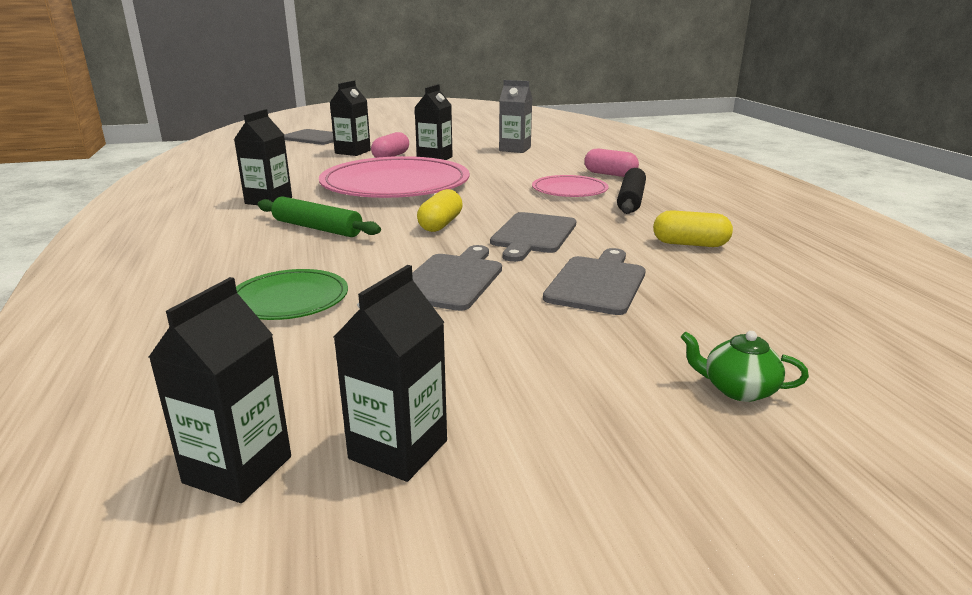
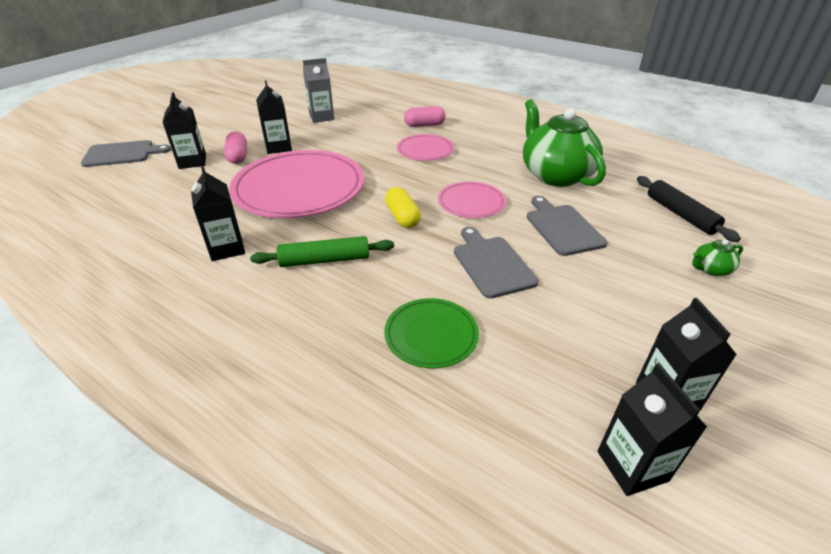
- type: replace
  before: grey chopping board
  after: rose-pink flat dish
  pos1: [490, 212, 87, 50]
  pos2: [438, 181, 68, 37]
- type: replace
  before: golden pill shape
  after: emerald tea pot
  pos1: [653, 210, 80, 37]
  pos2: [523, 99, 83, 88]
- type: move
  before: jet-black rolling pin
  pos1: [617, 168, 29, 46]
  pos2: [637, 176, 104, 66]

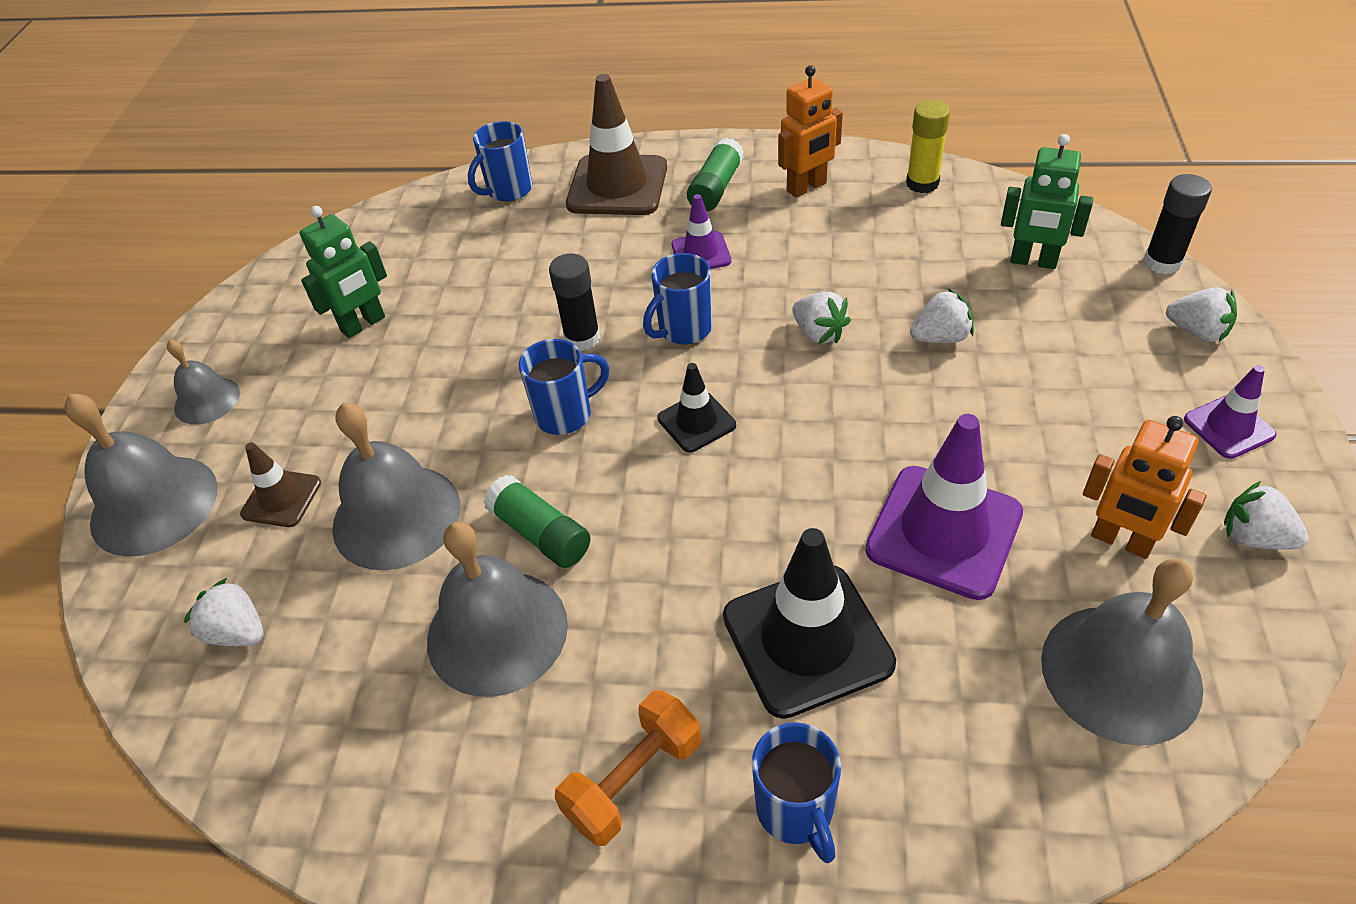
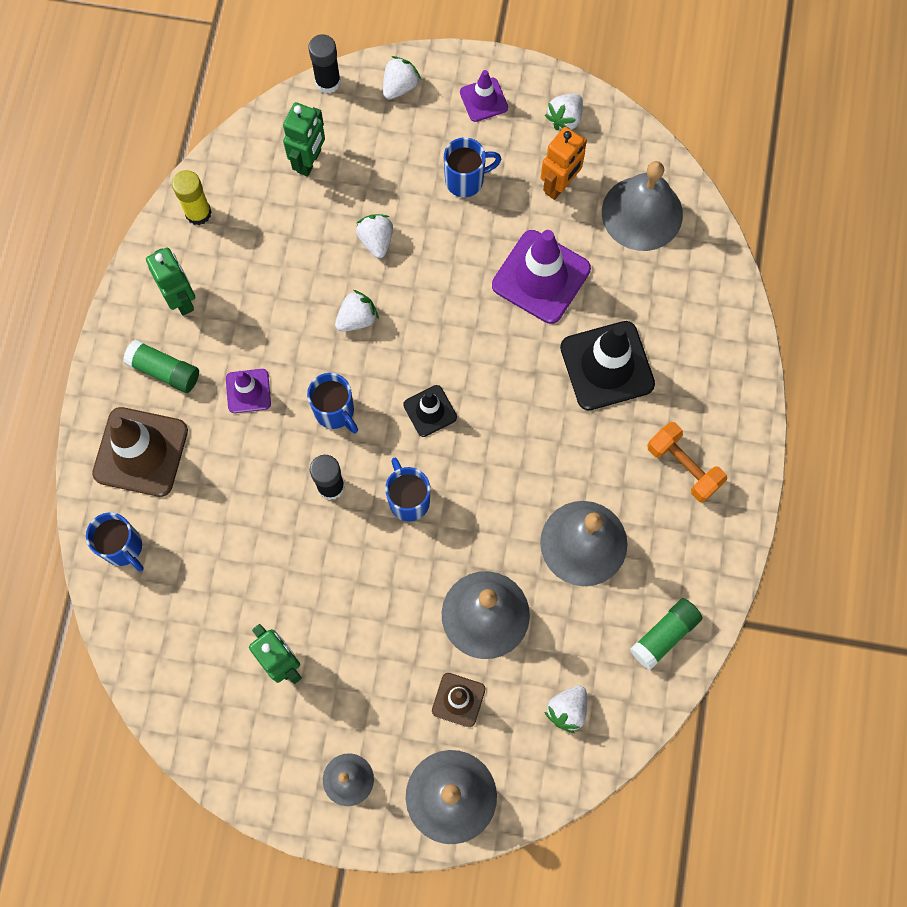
- type: recolor
  before: orange robot
  after: emerald robot
  pos1: [778, 65, 65, 133]
  pos2: [146, 247, 49, 69]
- type: move
  before: cobalt mug
  pos1: [752, 722, 89, 141]
  pos2: [444, 137, 57, 60]
- type: move
  before: emerald glue stick
  pos1: [484, 475, 107, 93]
  pos2: [630, 598, 73, 72]

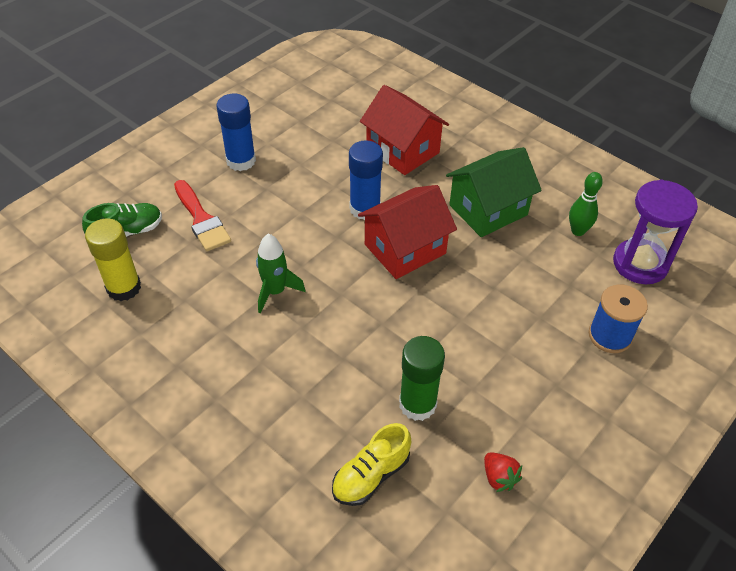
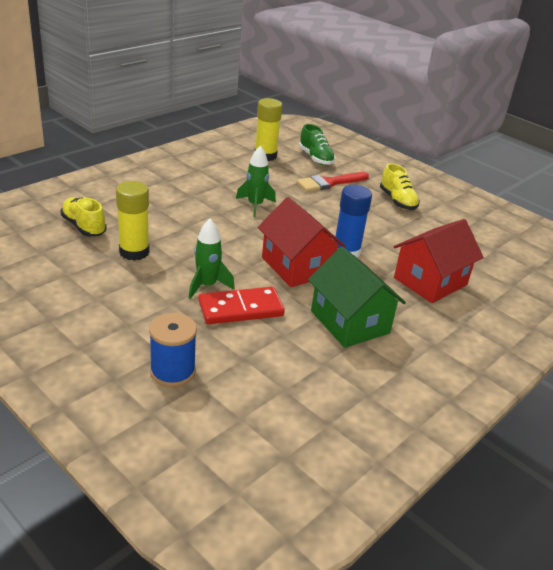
- type: recolor
  before: emerald glue stick
  after: golden glue stick
  pos1: [399, 336, 46, 85]
  pos2: [116, 181, 34, 80]
- type: insert
  after: emerald toy rocket
  pos2: [189, 219, 46, 80]
- type: insert
  after: crimson domino
  pos2: [198, 287, 87, 37]
- type: replace
  before: cobalt glue stick
  after: golden lace-up shoe
  pos1: [216, 94, 40, 77]
  pos2: [380, 163, 40, 47]
- type: delete
  before: crimson toy strawberry
  pos1: [484, 452, 38, 40]
- type: delete
  before: emerald tenpin
  pos1: [569, 172, 34, 64]
- type: delete
  before: royal purple sandglass
  pos1: [613, 179, 85, 105]

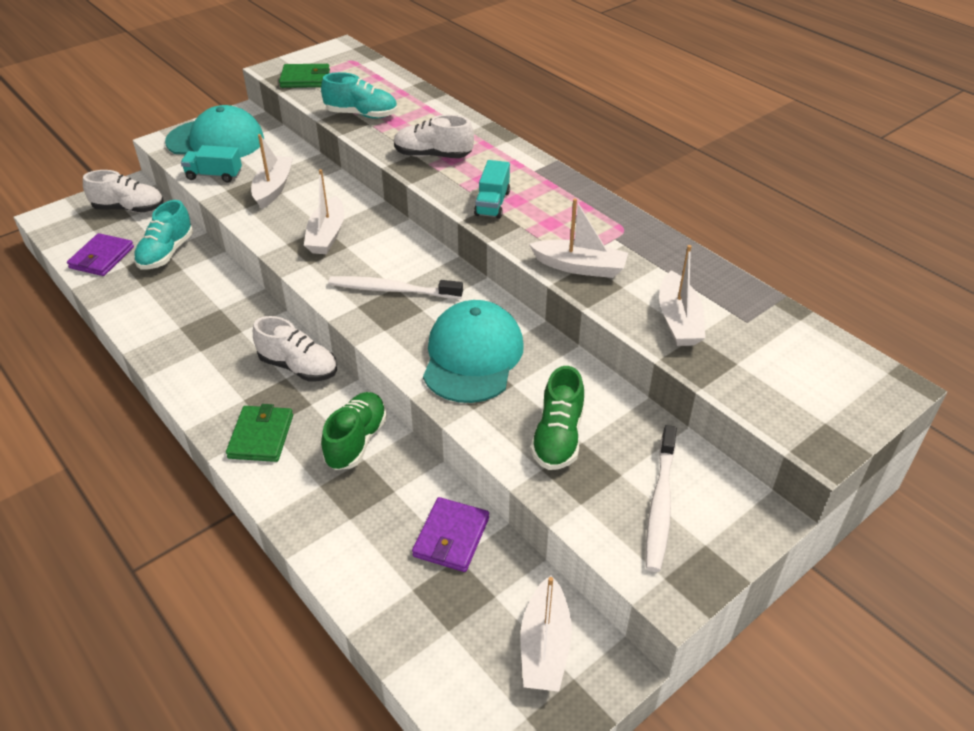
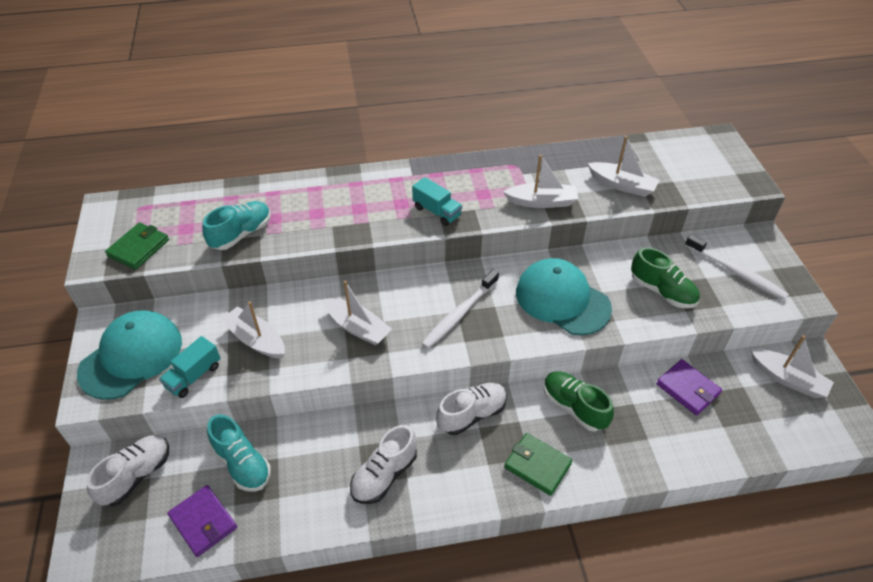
- type: move
  before: snow-white lace-up shoe
  pos1: [394, 115, 80, 43]
  pos2: [350, 425, 67, 79]
- type: rotate
  before: snow-white boat
  pos1: [529, 198, 99, 80]
  pos2: [503, 155, 75, 53]
  turn: 45

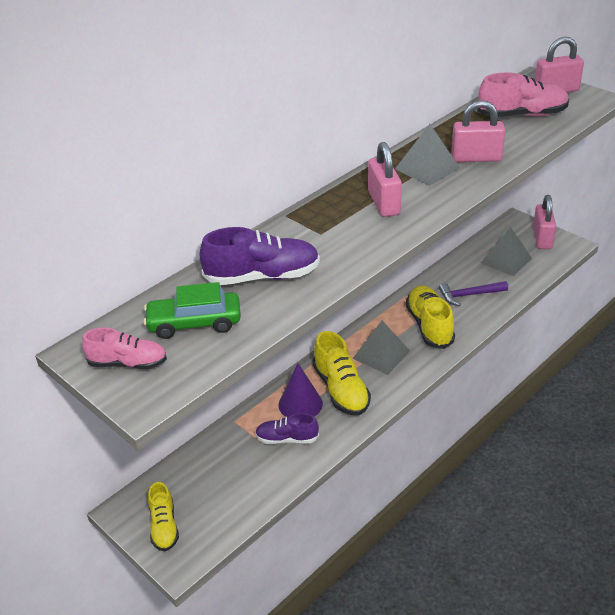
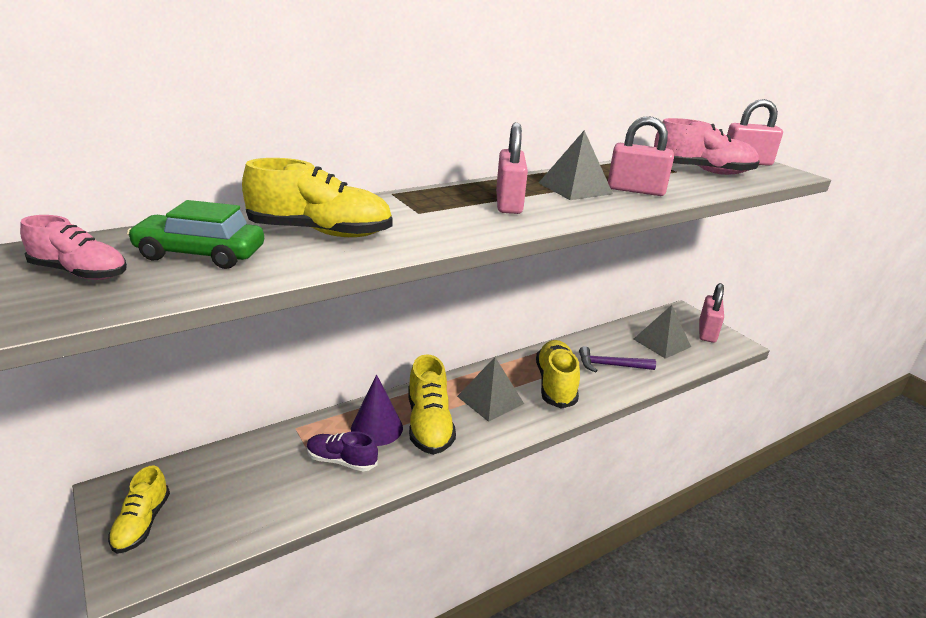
- type: recolor
  before: royal purple lace-up shoe
  after: golden lace-up shoe
  pos1: [200, 227, 120, 58]
  pos2: [242, 158, 151, 79]

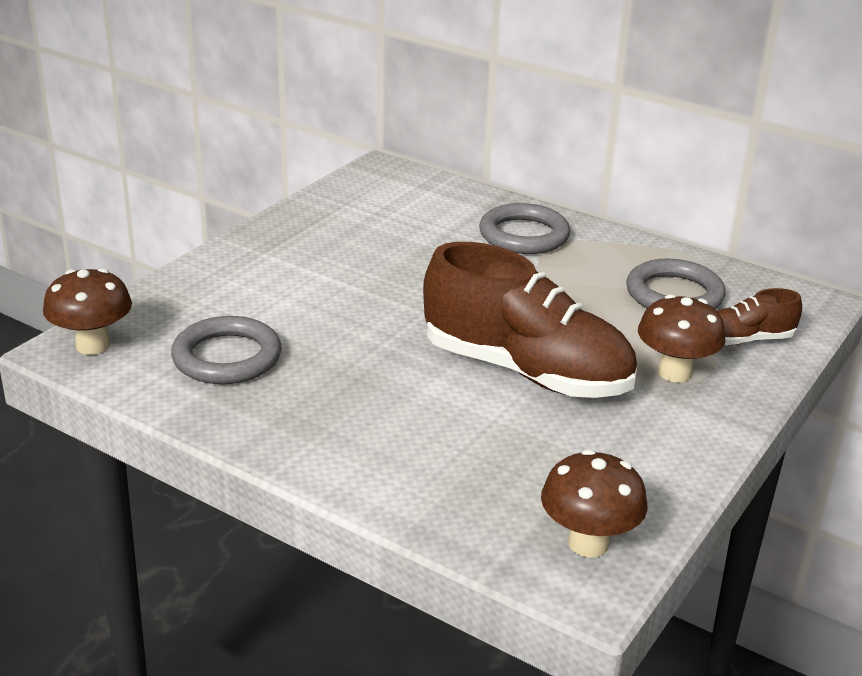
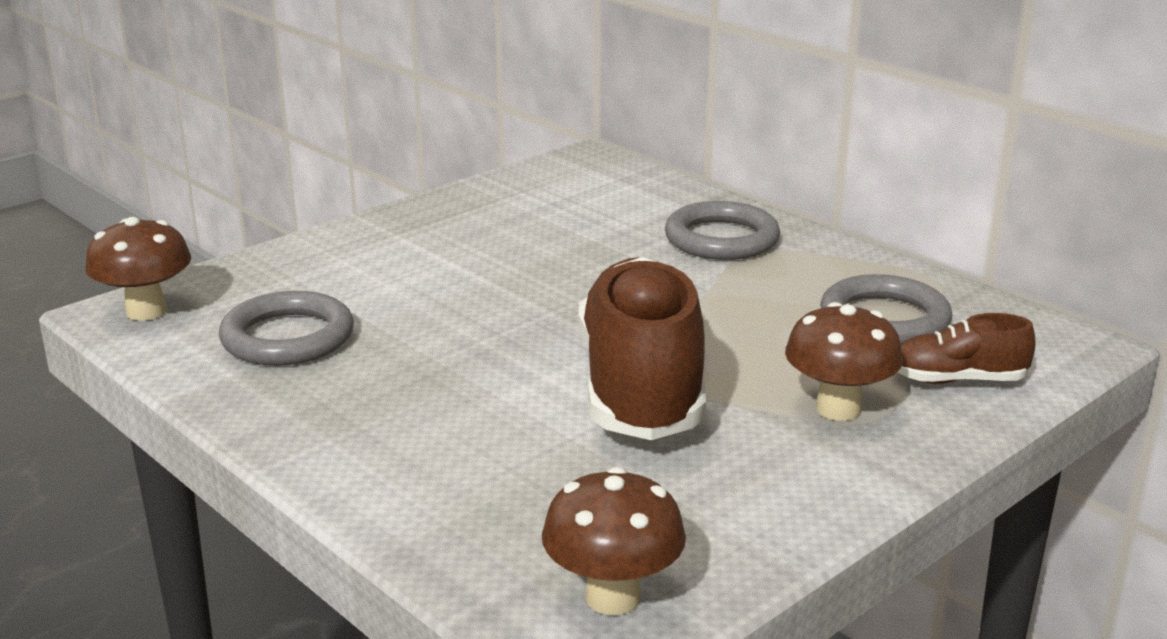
- type: rotate
  before: brown lace-up shoe
  pos1: [423, 242, 214, 156]
  pos2: [579, 257, 127, 183]
  turn: -135

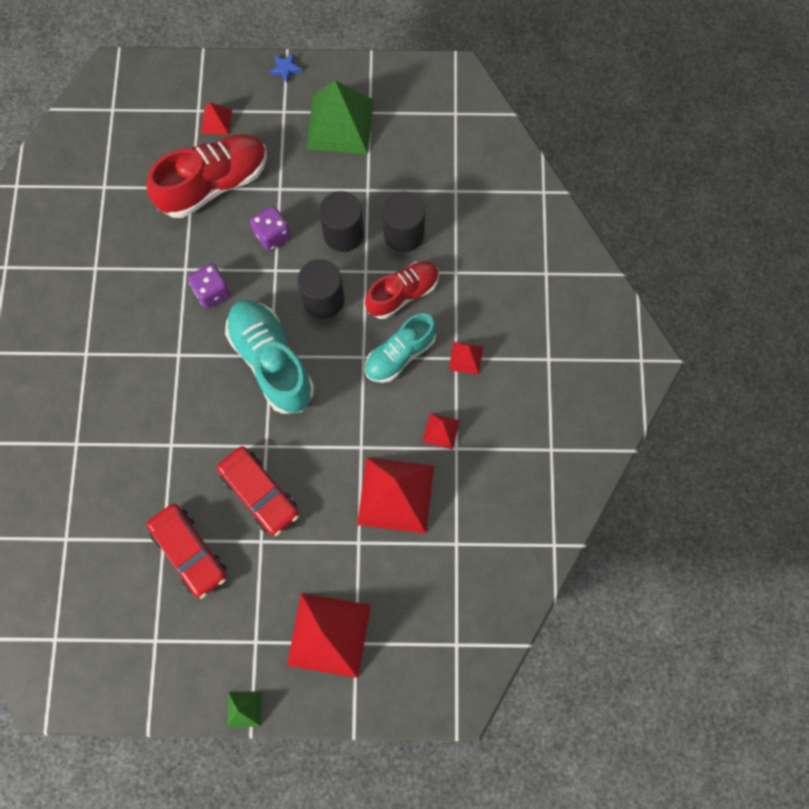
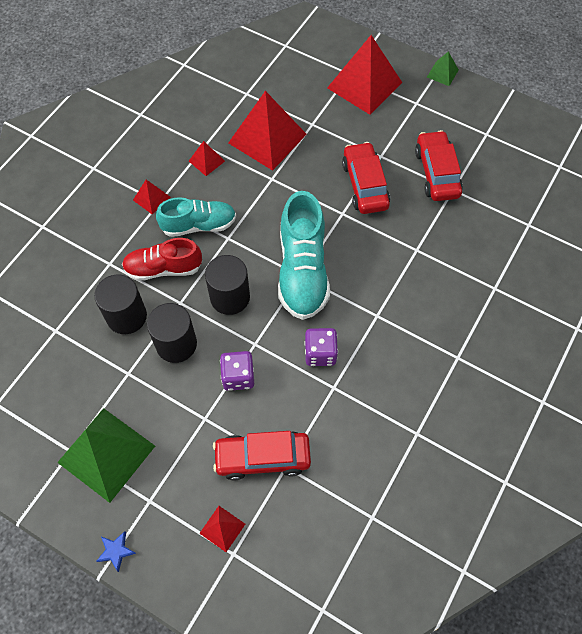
- type: replace
  before: crimson lace-up shoe
  after: crimson car
  pos1: [147, 134, 120, 84]
  pos2: [213, 431, 98, 49]

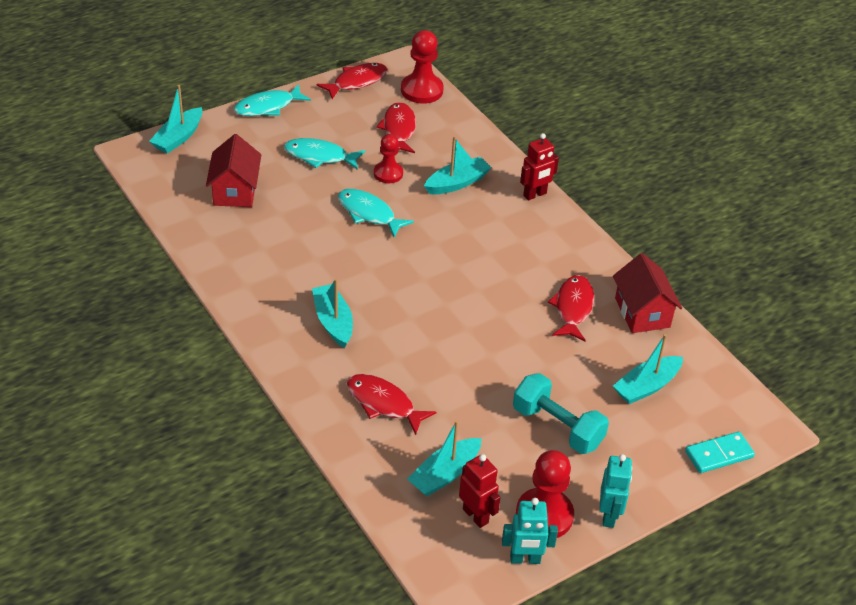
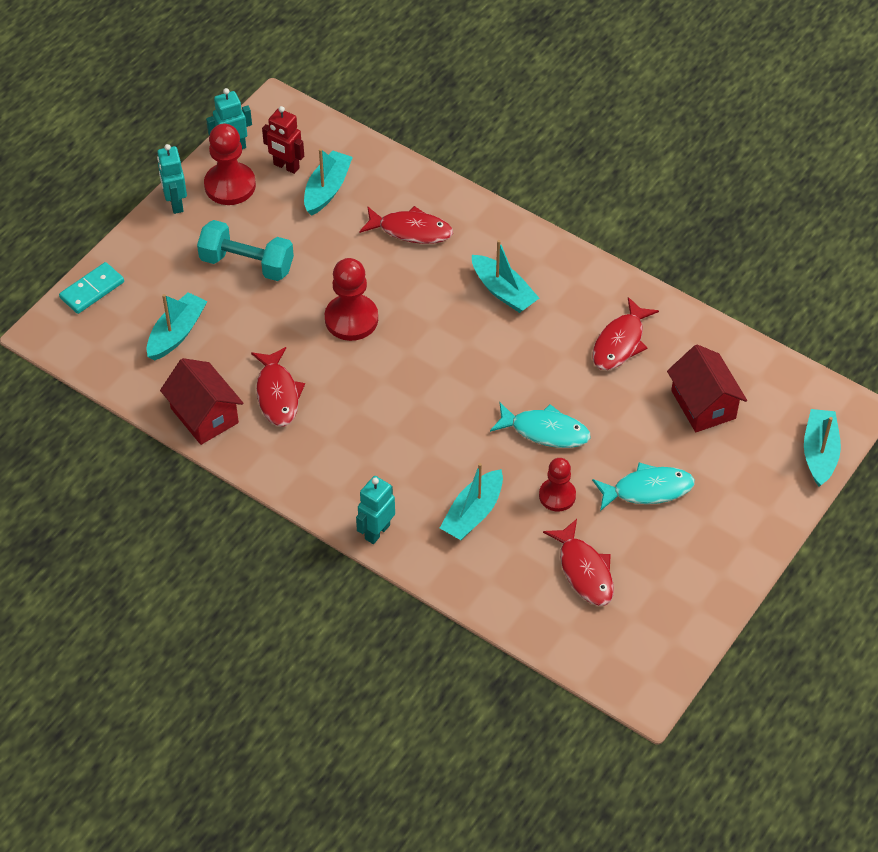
- type: move
  before: crimson game pawn
  pos1: [401, 30, 43, 74]
  pos2: [325, 258, 53, 83]
- type: recolor
  before: crimson robot
  after: turquoise robot
  pos1: [520, 133, 39, 68]
  pos2: [356, 476, 39, 68]
- type: move
  before: crimson toy fish
  pos1: [316, 63, 71, 36]
  pos2: [593, 297, 66, 73]
- type: delete
  before: turquoise toy fish
  pos1: [234, 84, 77, 32]

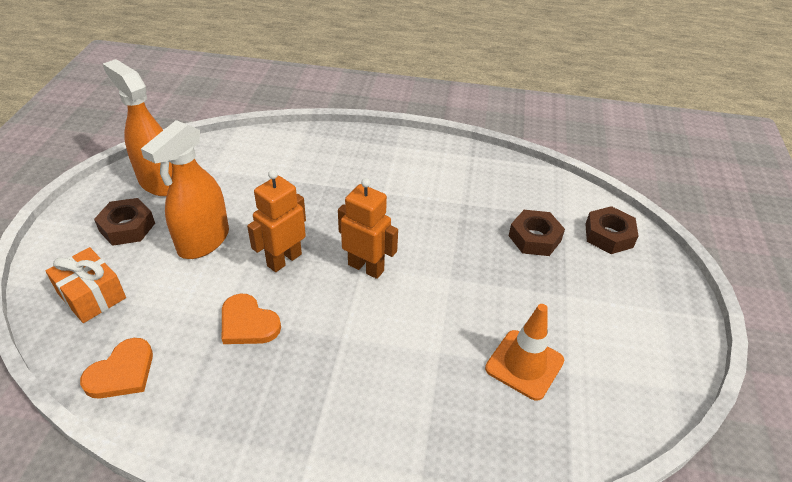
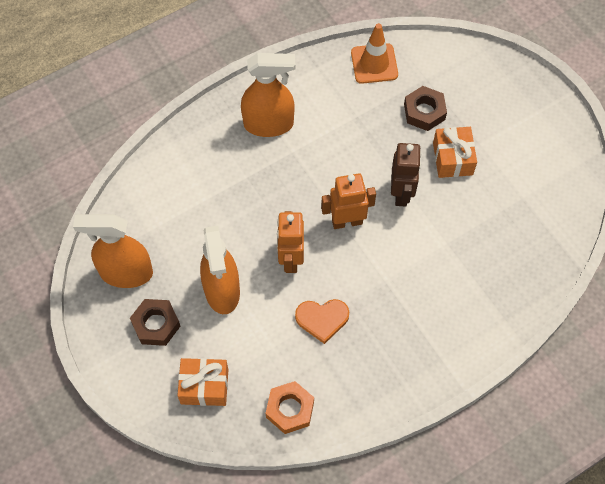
- type: insert
  after: orange spray cleaner
  pos2: [241, 53, 55, 84]
- type: replace
  before: orange heart
  after: orange nut
  pos1: [80, 338, 73, 61]
  pos2: [266, 381, 48, 53]
- type: move
  before: orange safety cone
  pos1: [485, 304, 79, 97]
  pos2: [351, 23, 47, 61]
- type: insert
  after: brown robot
  pos2: [391, 143, 30, 64]
- type: insert
  after: orange wrapped gift
  pos2: [433, 127, 44, 51]
- type: delete
  before: brown nut
  pos1: [585, 206, 54, 48]

